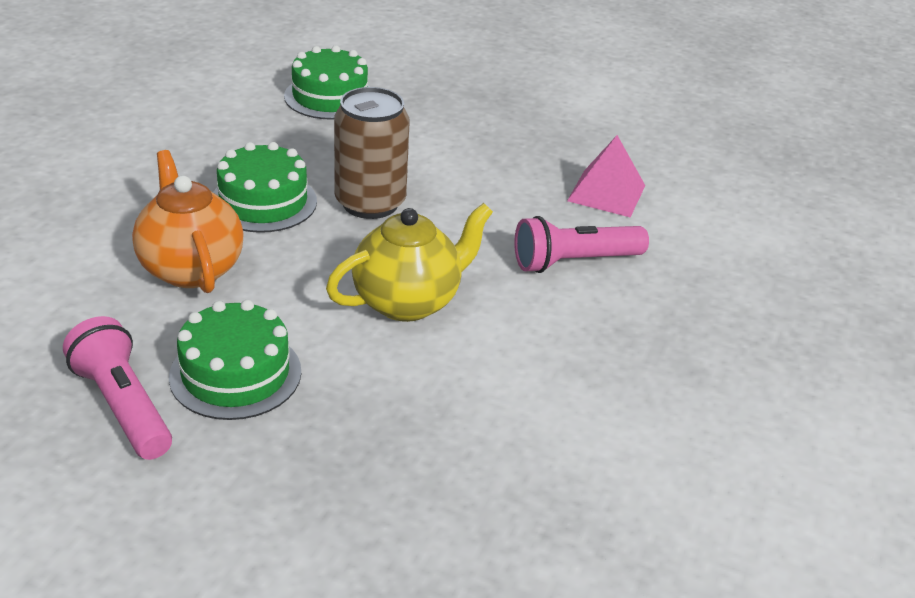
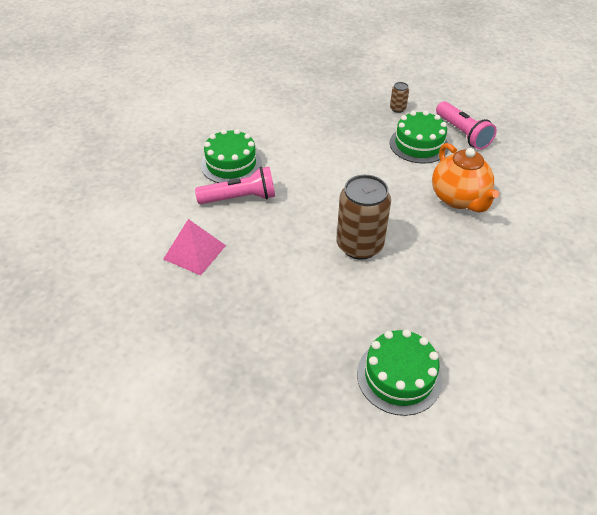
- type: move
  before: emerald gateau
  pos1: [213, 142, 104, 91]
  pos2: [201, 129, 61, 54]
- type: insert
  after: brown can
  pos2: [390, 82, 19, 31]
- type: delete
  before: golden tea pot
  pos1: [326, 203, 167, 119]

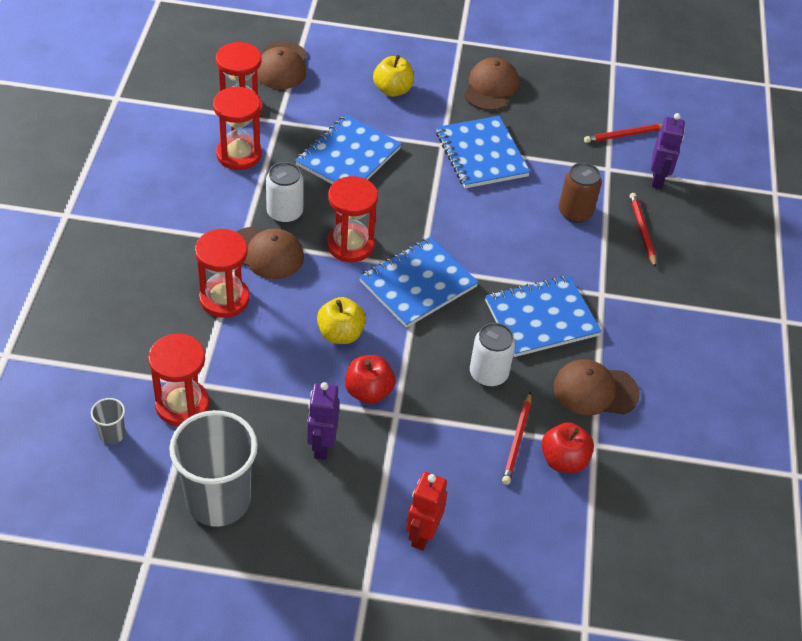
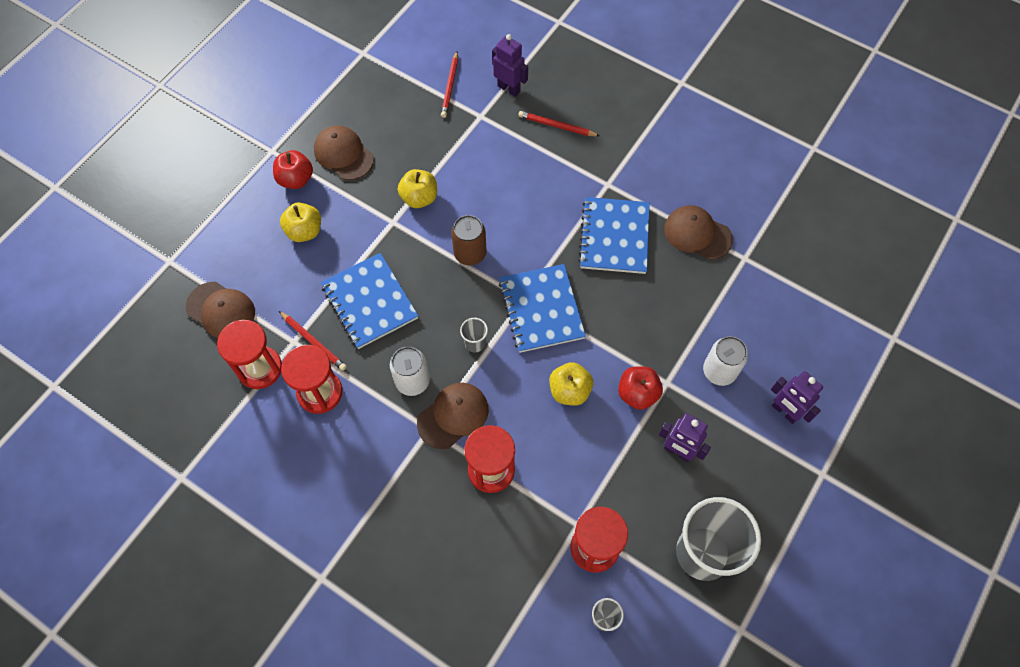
- type: move
  before: crimson apple fruit
  pos1: [541, 422, 53, 51]
  pos2: [273, 150, 40, 39]
- type: move
  before: crimson lead pencil
  pos1: [502, 392, 29, 93]
  pos2: [279, 311, 68, 60]
- type: replace
  before: cobalt exercise book
  after: golden apple fruit
  pos1: [436, 116, 94, 72]
  pos2: [398, 169, 39, 39]
- type: move
  before: brown can
  pos1: [559, 163, 43, 60]
  pos2: [451, 215, 36, 50]
- type: replace
  before: crimson sandglass
  after: grey cup
  pos1: [327, 176, 51, 86]
  pos2: [460, 318, 28, 34]
- type: rotate
  before: brown cap
  pos1: [553, 359, 87, 56]
  pos2: [664, 205, 69, 55]
  turn: 90
- type: move
  before: snow-white can
  pos1: [470, 323, 46, 64]
  pos2: [703, 336, 45, 50]
- type: recolor
  before: crimson robot
  after: royal purple robot
  pos1: [406, 472, 41, 78]
  pos2: [771, 371, 52, 53]

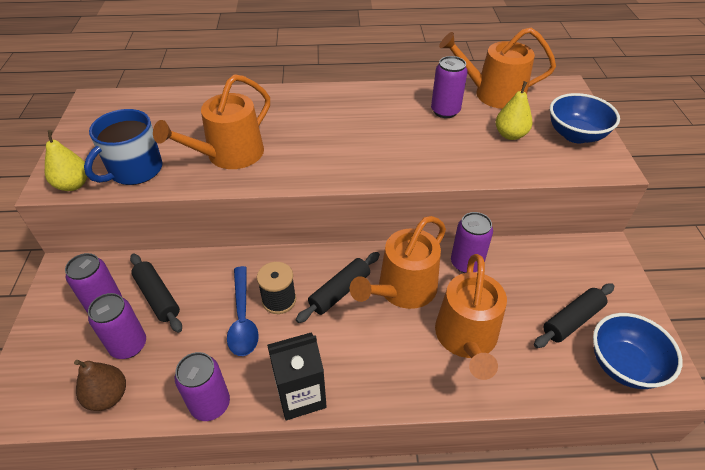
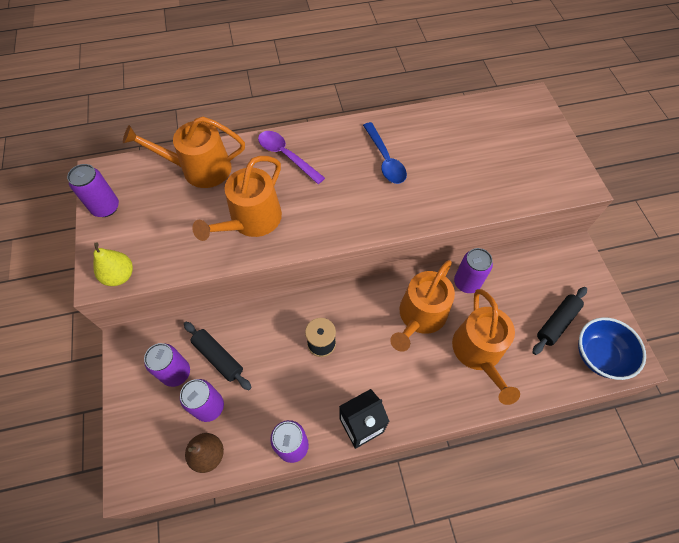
- type: move
  before: royal purple can
  pos1: [431, 56, 37, 62]
  pos2: [67, 164, 52, 53]
- type: move
  before: orange sprinkling can
  pos1: [439, 27, 117, 82]
  pos2: [123, 117, 122, 71]
- type: insert
  after: royal purple teaspoon
  pos2: [258, 131, 67, 53]
- type: move
  before: cobalt teaspoon
  pos1: [227, 266, 32, 90]
  pos2: [363, 122, 44, 62]
- type: delete
  before: cobalt mug
  pos1: [84, 109, 79, 76]
- type: delete
  before: jet-black rolling pin
  pos1: [296, 252, 84, 71]
- type: delete
  before: golden toy pear
  pos1: [496, 81, 37, 59]
- type: delete
  before: cobalt serving bowl
  pos1: [550, 93, 70, 50]

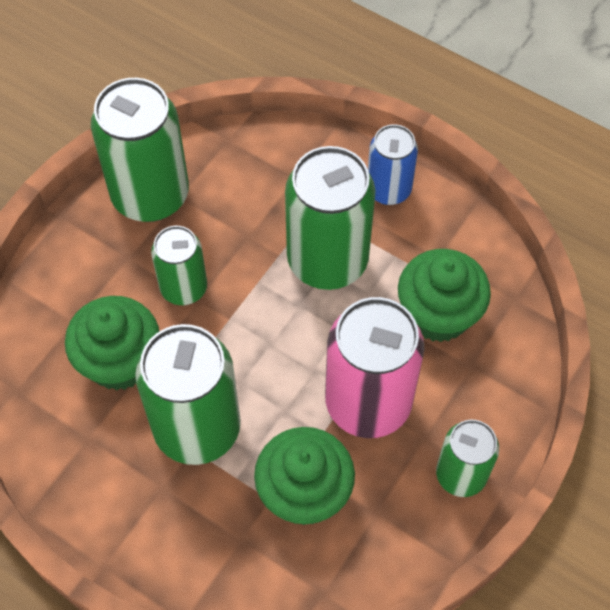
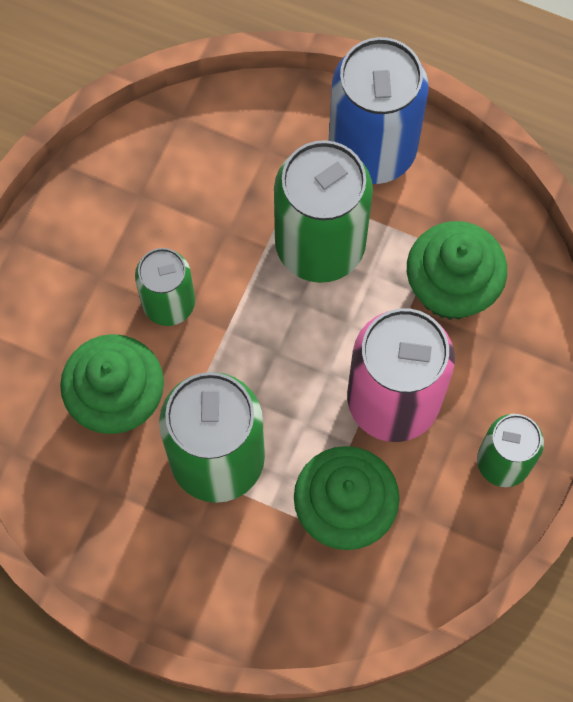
- type: resize
  before: cobalt can
  pos1: [368, 124, 50, 81]
  pos2: [329, 37, 100, 147]
  scale: 1.72
- type: delete
  before: emerald can
  pos1: [91, 78, 98, 144]

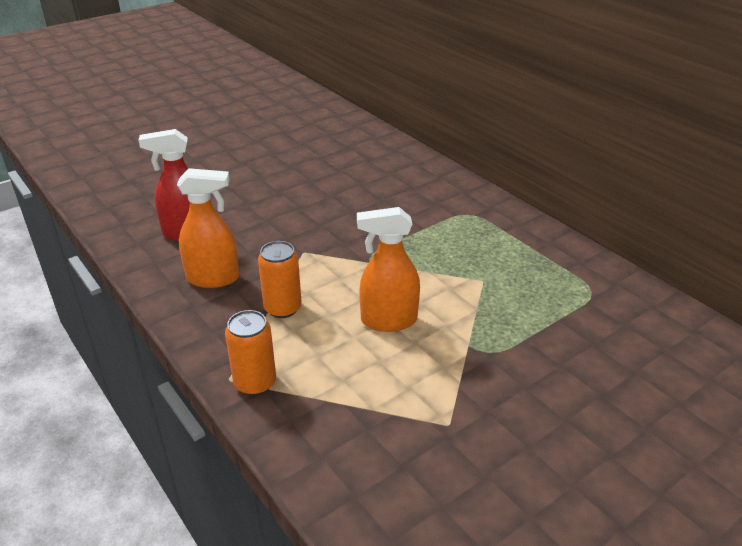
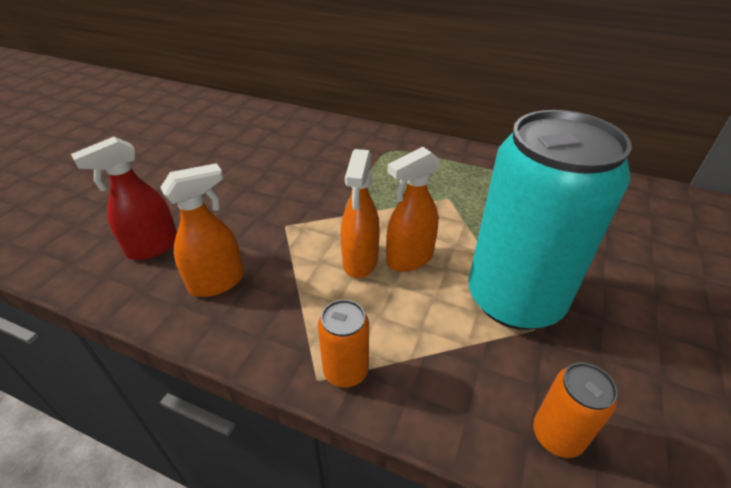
- type: insert
  after: orange spray cleaner
  pos2: [341, 149, 39, 129]
- type: insert
  after: turquoise can
  pos2: [468, 110, 164, 220]
- type: move
  before: orange can
  pos1: [258, 241, 44, 77]
  pos2: [533, 363, 85, 95]

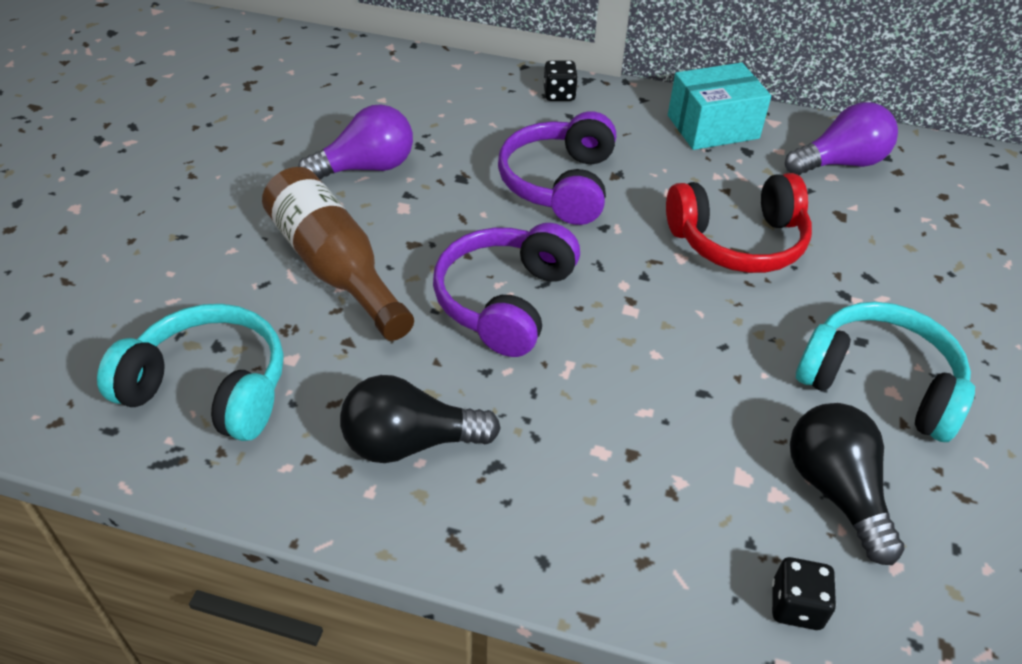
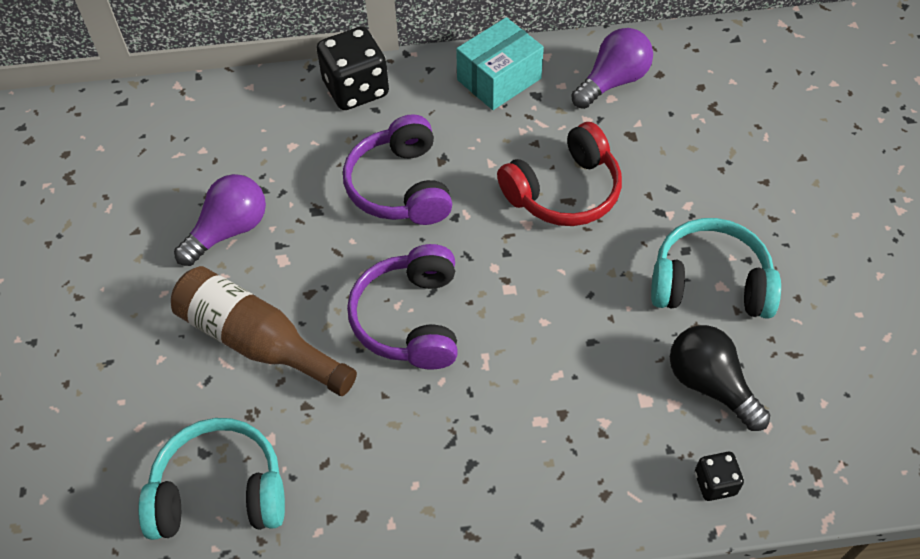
- type: resize
  before: jet-black die
  pos1: [544, 61, 34, 40]
  pos2: [317, 27, 72, 83]
  scale: 1.96
- type: delete
  before: jet-black lightbulb
  pos1: [340, 375, 161, 88]

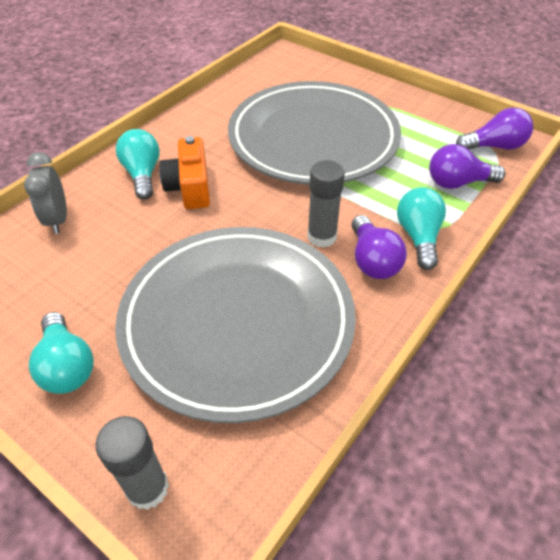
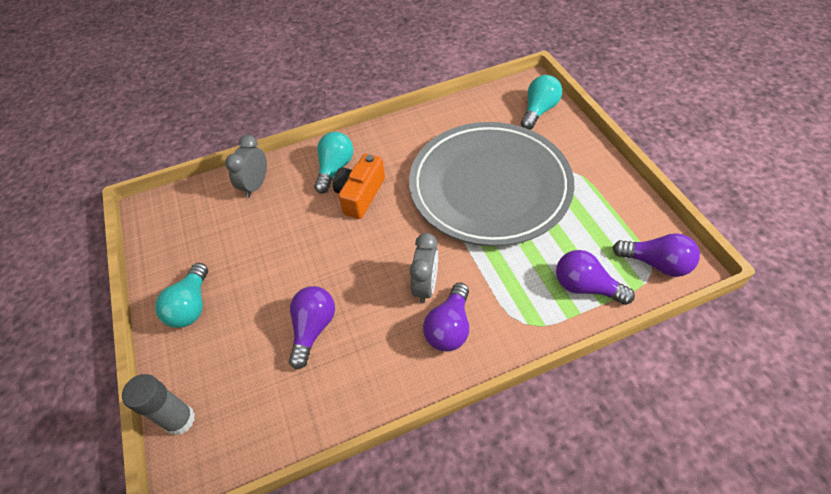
- type: replace
  before: grey flat dish
  after: royal purple lightbulb
  pos1: [115, 227, 241, 196]
  pos2: [289, 286, 46, 84]
- type: replace
  before: grey glue stick
  after: grey clock
  pos1: [307, 160, 38, 88]
  pos2: [410, 233, 28, 70]
- type: move
  before: turquoise lightbulb
  pos1: [397, 187, 49, 83]
  pos2: [521, 75, 41, 55]

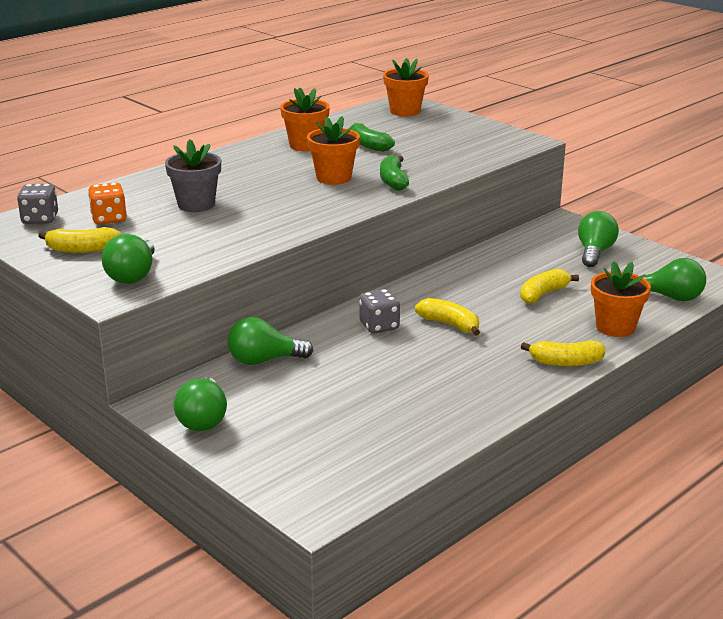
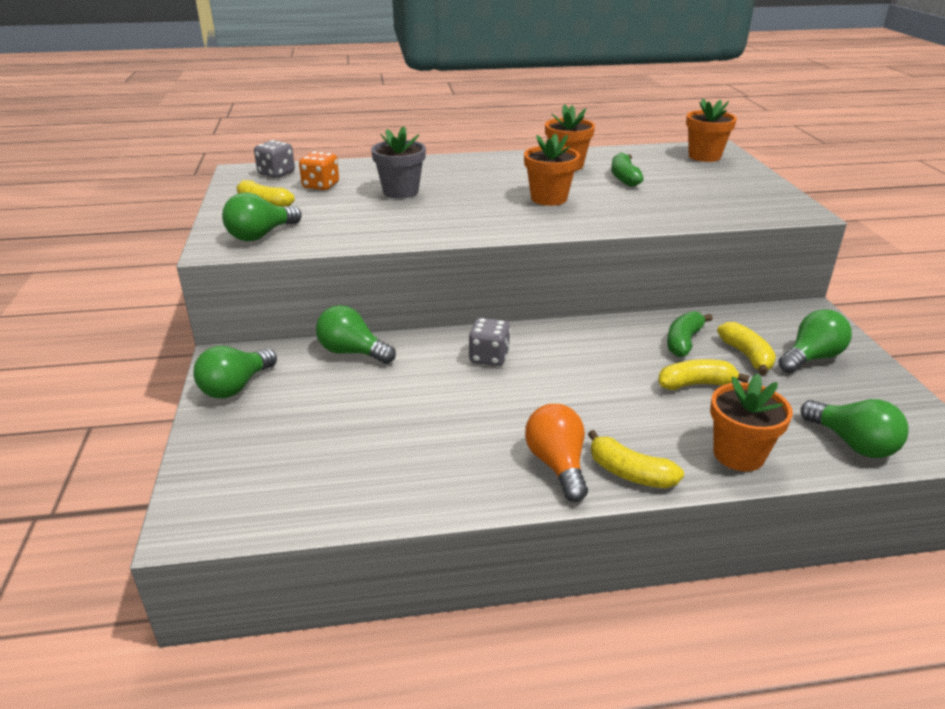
- type: insert
  after: orange lightbulb
  pos2: [525, 404, 63, 98]
- type: move
  before: emerald banana
  pos1: [380, 155, 29, 36]
  pos2: [667, 311, 46, 46]
- type: move
  before: golden banana
  pos1: [415, 298, 65, 38]
  pos2: [717, 322, 59, 53]

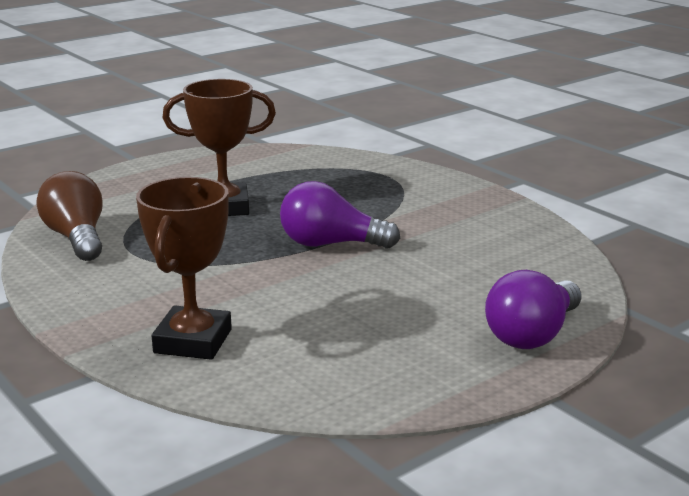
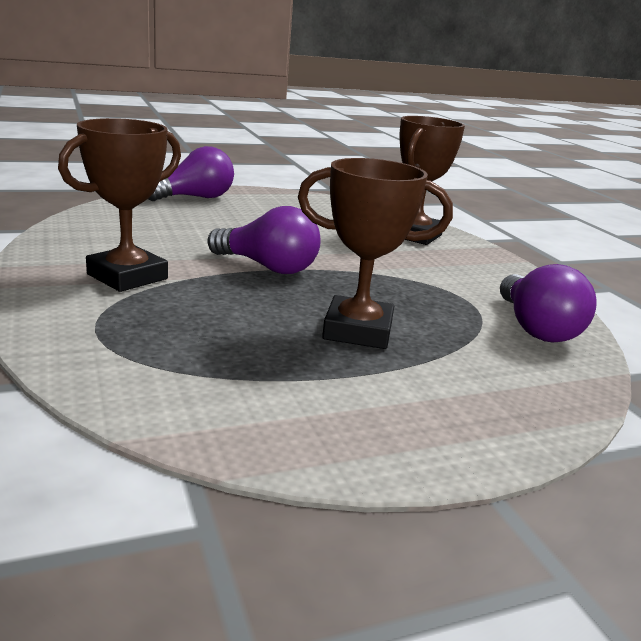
- type: insert
  after: brown trophy
  pos2: [58, 118, 123, 174]
- type: recolor
  before: brown lightbulb
  after: royal purple lightbulb
  pos1: [36, 171, 67, 90]
  pos2: [500, 264, 97, 79]

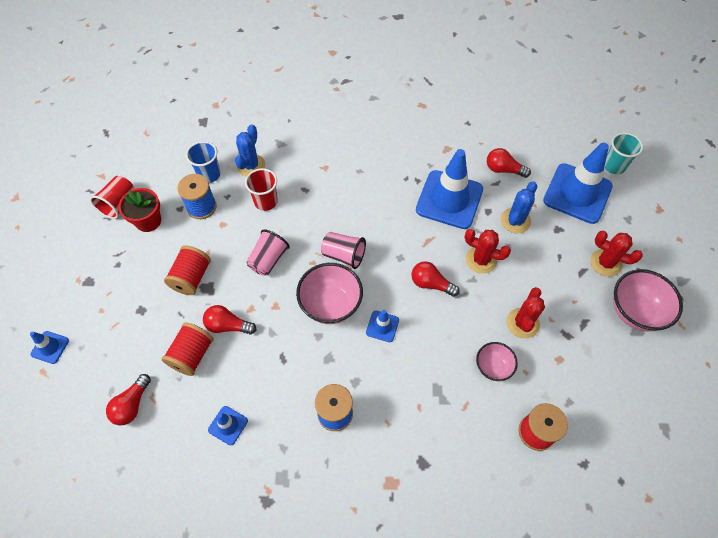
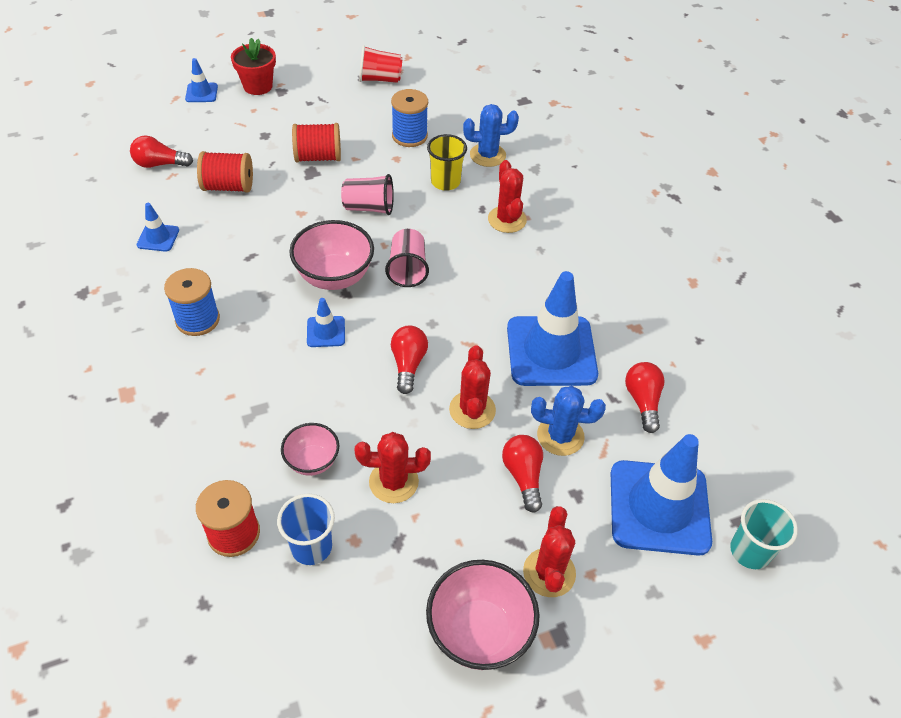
- type: move
  before: crimson flower pot
  pos1: [118, 188, 43, 44]
  pos2: [231, 38, 45, 57]
- type: move
  before: cobalt cup
  pos1: [186, 141, 34, 42]
  pos2: [277, 494, 58, 71]
- type: recolor
  before: crimson cup
  after: golden cup
  pos1: [245, 168, 33, 43]
  pos2: [427, 134, 40, 57]
- type: insert
  after: crimson cactus
  pos2: [488, 160, 39, 73]
- type: move
  before: crimson lightbulb
  pos1: [203, 305, 54, 30]
  pos2: [502, 435, 41, 78]

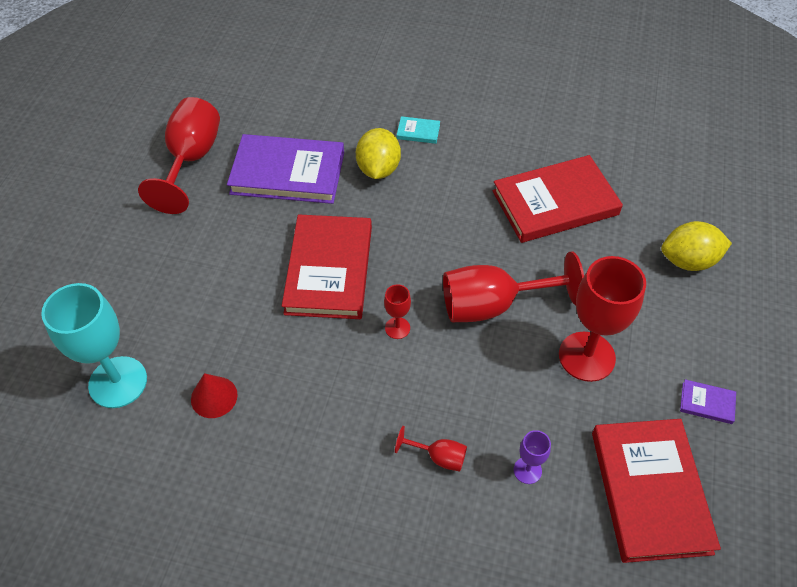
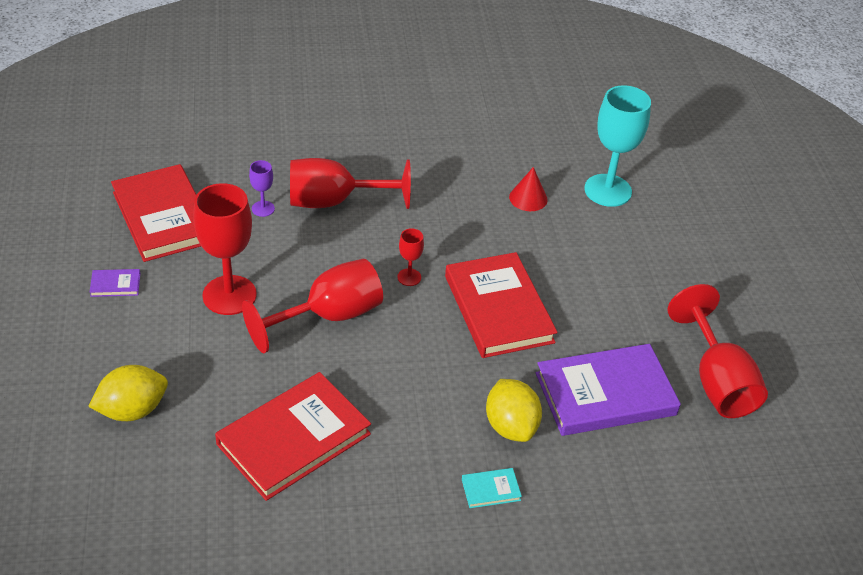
- type: resize
  before: crimson wine glass
  pos1: [395, 426, 72, 45]
  pos2: [290, 158, 121, 51]
  scale: 2.17

